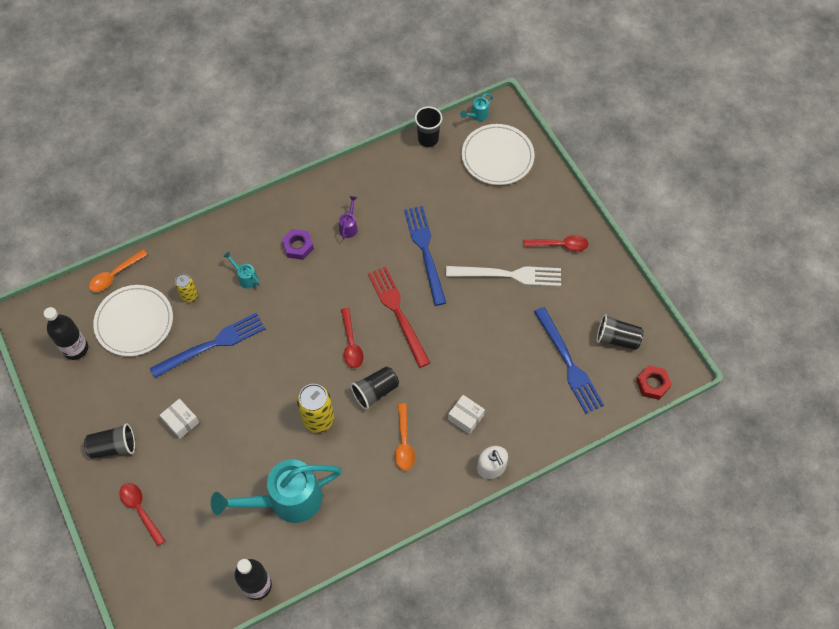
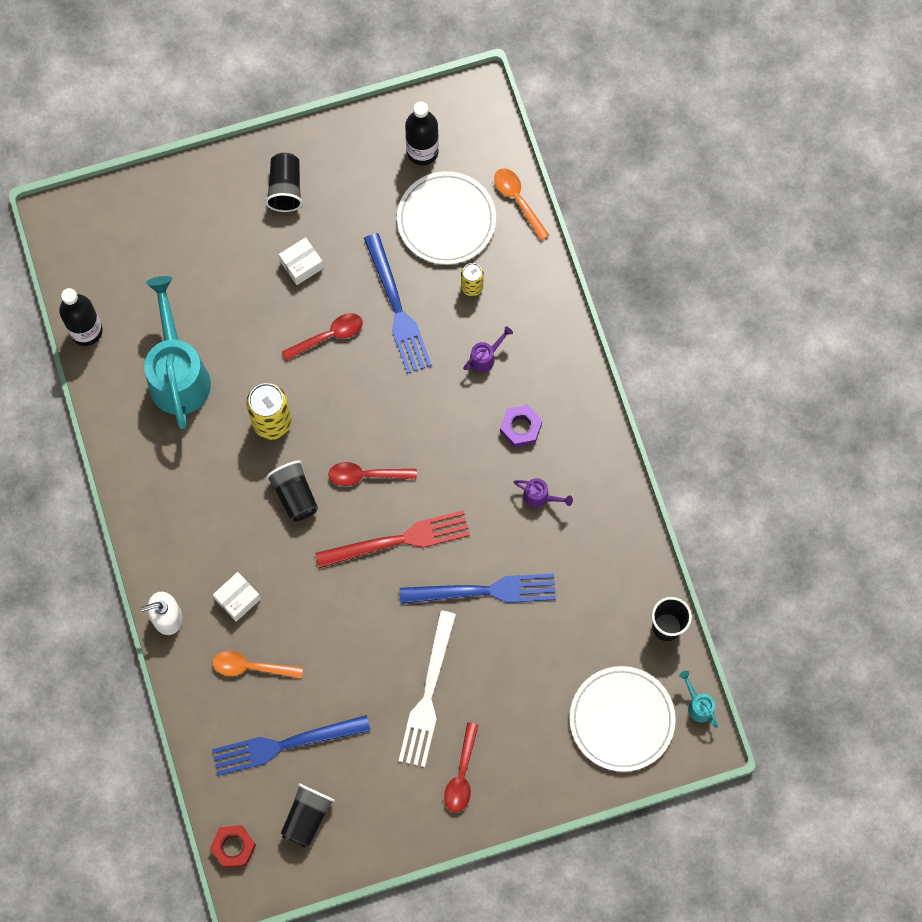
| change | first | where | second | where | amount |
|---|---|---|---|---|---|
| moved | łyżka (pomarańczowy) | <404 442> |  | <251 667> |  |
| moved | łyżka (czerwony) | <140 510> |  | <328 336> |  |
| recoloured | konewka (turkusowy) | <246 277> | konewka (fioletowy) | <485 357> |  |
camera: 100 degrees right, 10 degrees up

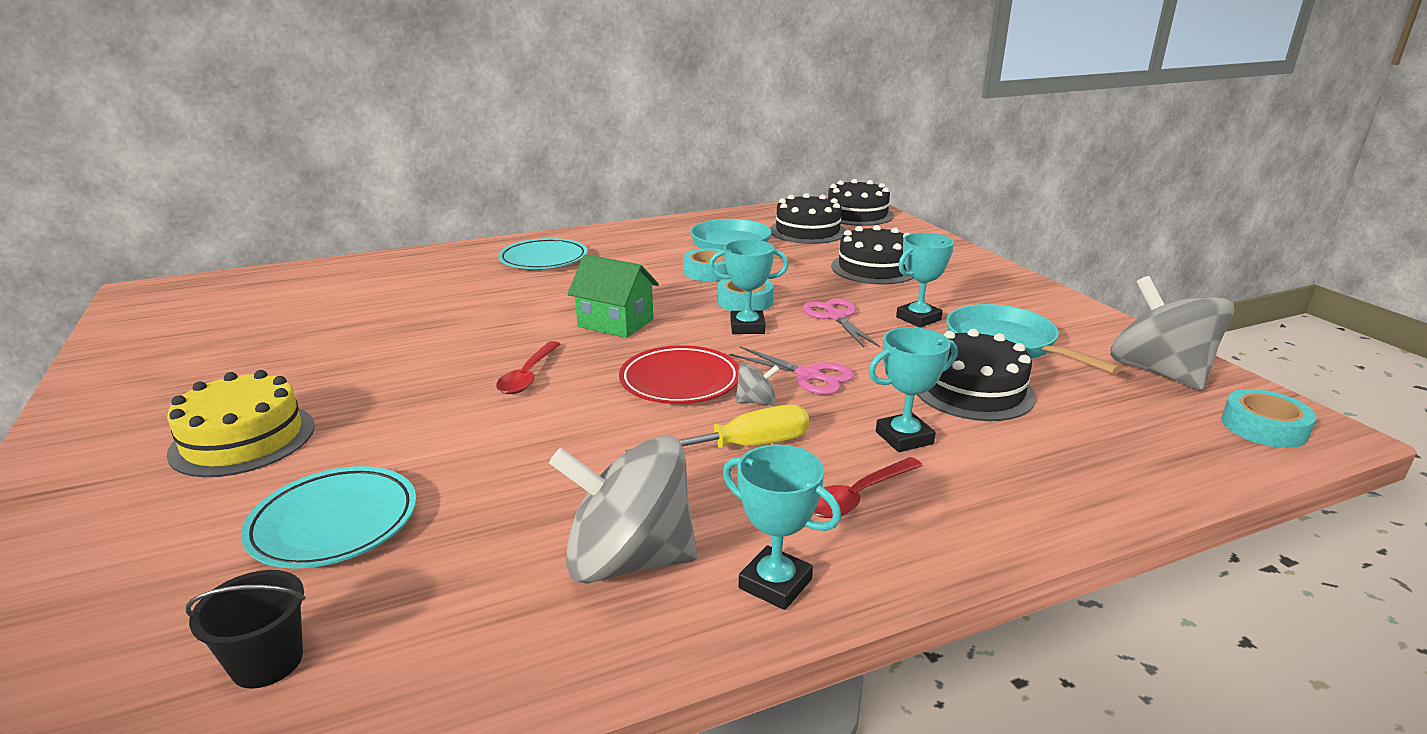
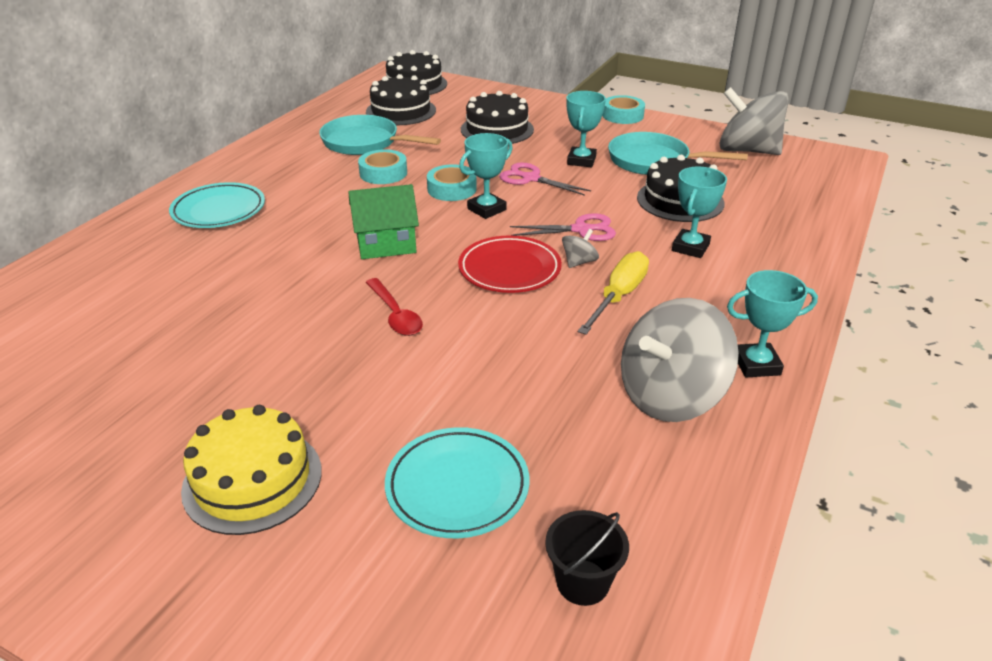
| change | first | where | second | where | amount |
|---|---|---|---|---|---|
| moved | taśma klejąca (turkusowy) | <1263 427> |  | <622 115> |  |
| removed | łyżka (czerwony) | <858 496> |  |  |  |
camera: 40 degrees left, 10 degrees up

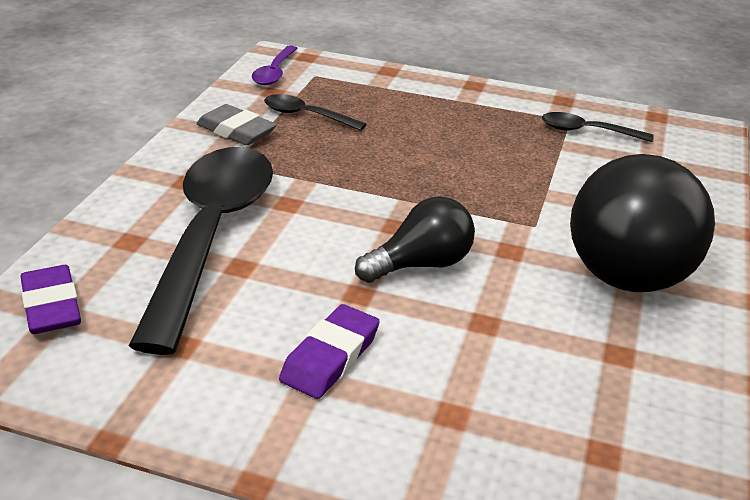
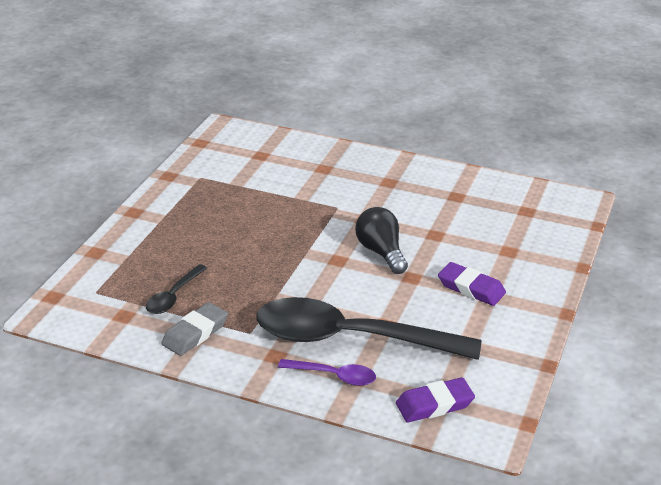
| change | first | where | second | where | amount |
|---|---|---|---|---|---|
| moved | łyżka (fioletowy) | <274 72> |  | <334 376> |  |
| removed | łyżka (czarny) | <587 131> |  |  |  |
| removed | żarówka (czarny) | <634 260> |  |  |  |
camera: 85 degrees left, 0 degrees up

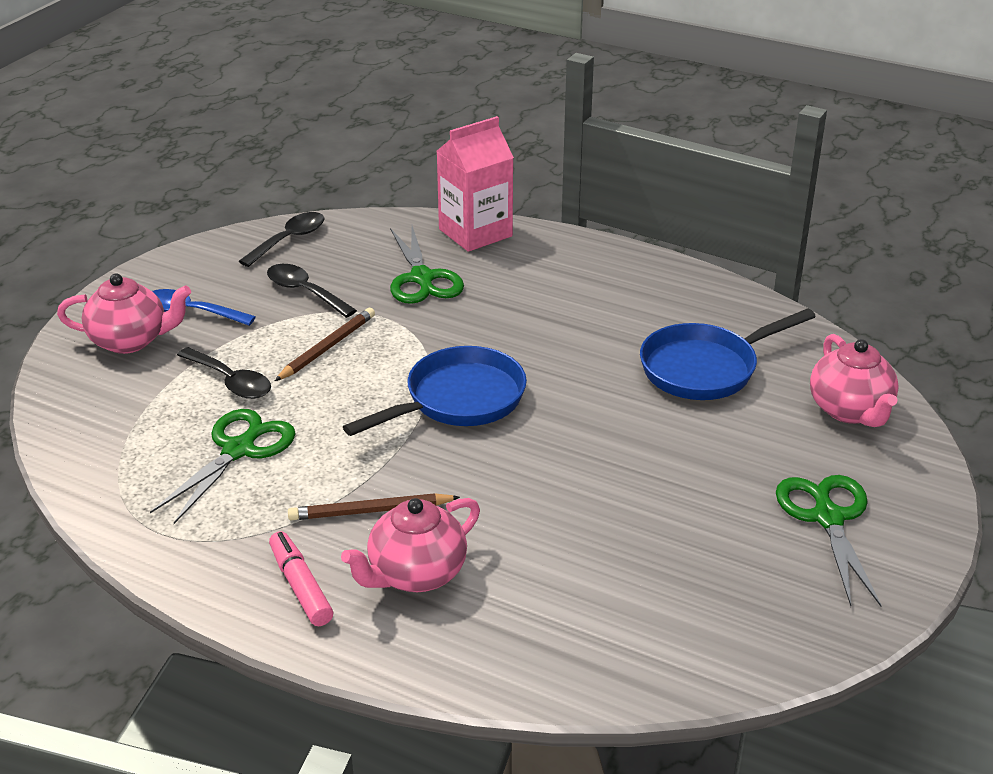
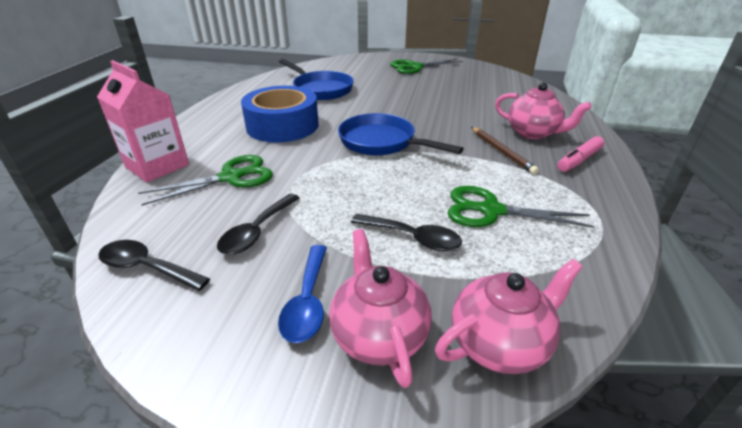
| change | first | where | second | where | amount |
|---|---|---|---|---|---|
| added |  |  | taśma klejąca (niebieski) | <282 126> |  |
| turned | łyżka (czarny) | <230 381> |  | <413 238> | 90 degrees clockwise |
| moved | imbryk (różowy) | <850 410> |  | <500 343> |  |
| removed | ołówek (brązowy) | <327 347> |  |  |  |
camera: 105 degrees left, 0 degrees up

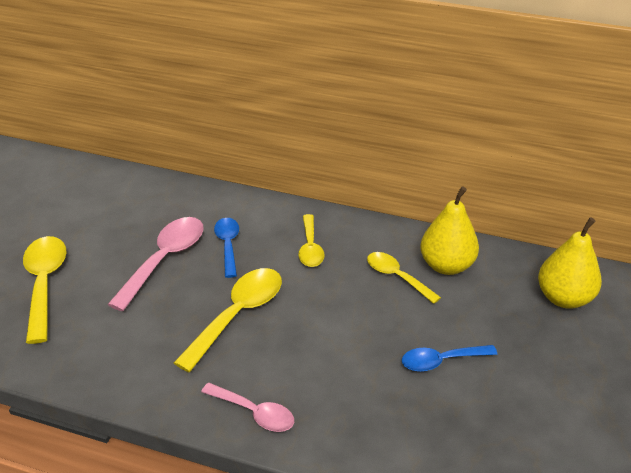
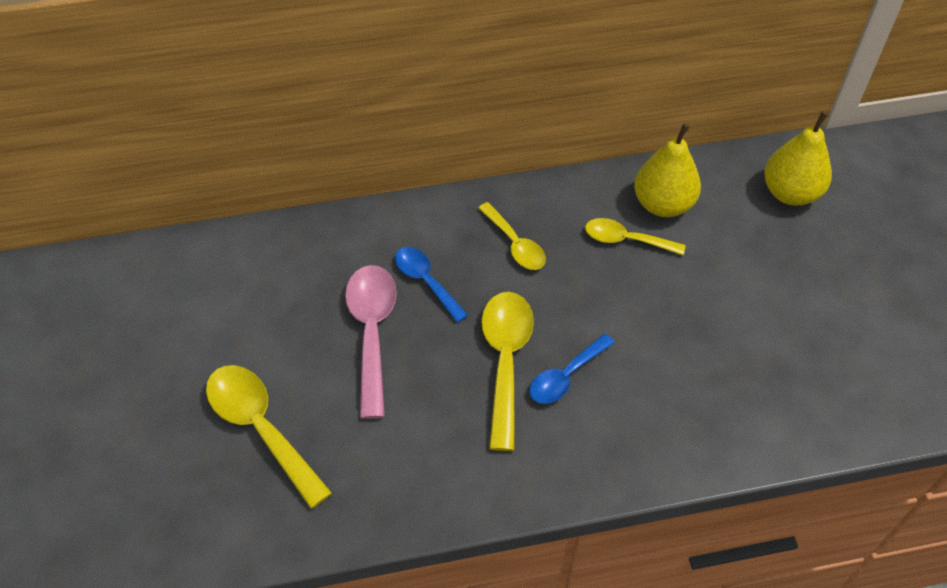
| change | first | where | second | where | amount |
|---|---|---|---|---|---|
| moved | łyżka (niebieski) | <441 361> |  | <566 376> |  |
| removed | łyżka (różowy) | <254 413> |  |  |  |
camera: 30 degrees left, 15 degrees up

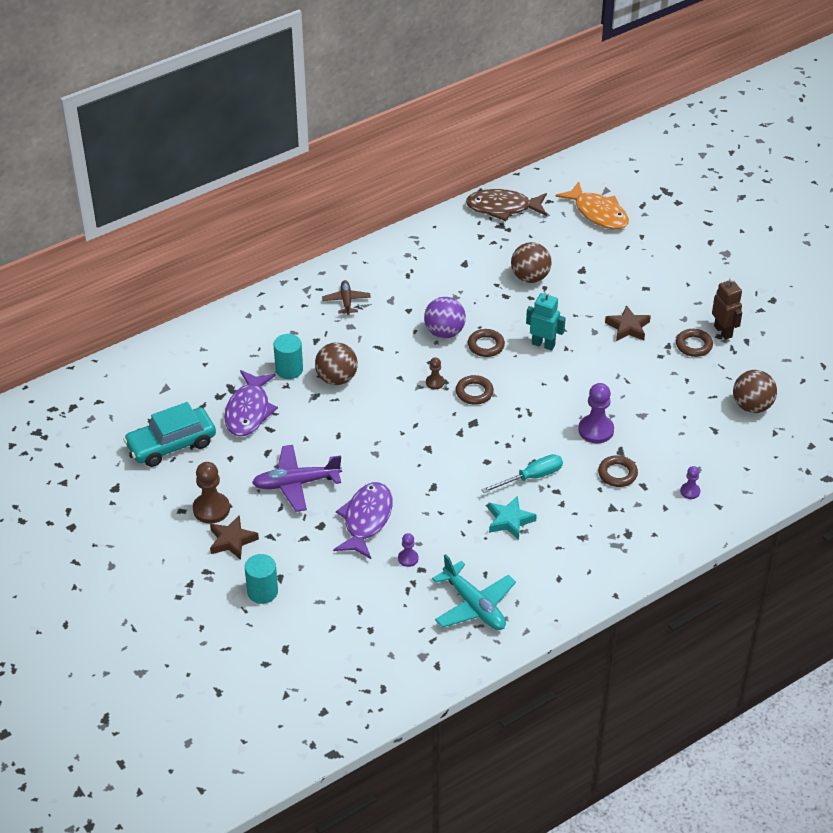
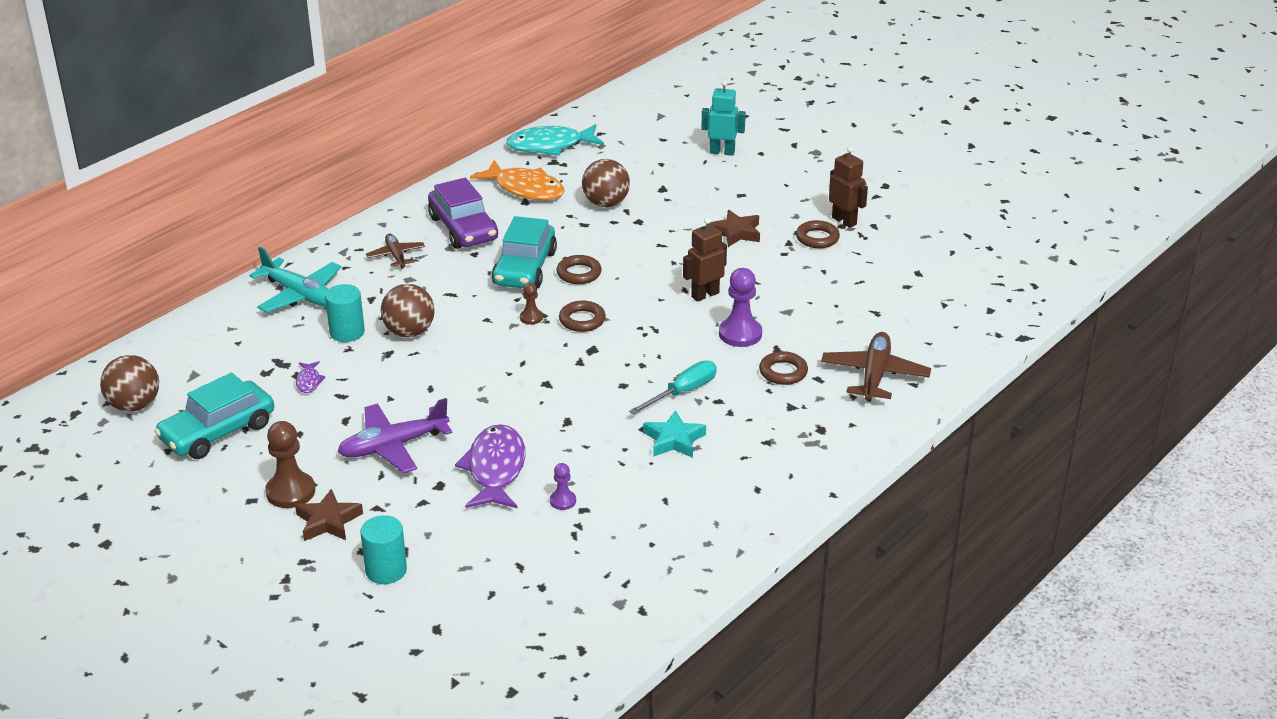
| change | first | where | second | where | amount |
|---|---|---|---|---|---|
| moved | piłka (brązowy) | <752 406> |  | <134 405> |  |
| moved | samolot (turkusowy) | <474 605> |  | <299 294> |  |
| resized | ryba (fioletowy) | <249 411> |  | <309 381> | x0.45 |
| added |  |  | samochód (fioletowy) | <463 228> |  |
| moved | ryba (pomarańczowy) | <598 213> |  | <525 189> |  |
| replaced | piłka (fioletowy) | <444 332> | samochód (turkusowy) | <525 268> |  |
| recoloured | ryba (brązowy) | <502 208> | ryba (turkusowy) | <550 146> |  |
| added |  |  | robot (brązowy) | <705 295> |  |
| moved | robot (turkusowy) | <543 344> |  | <722 152> |  |
| replaced | pionek (fioletowy) | <690 491> | samolot (brązowy) | <874 375> |  |
camera: 15 degrees left, 10 degrees down

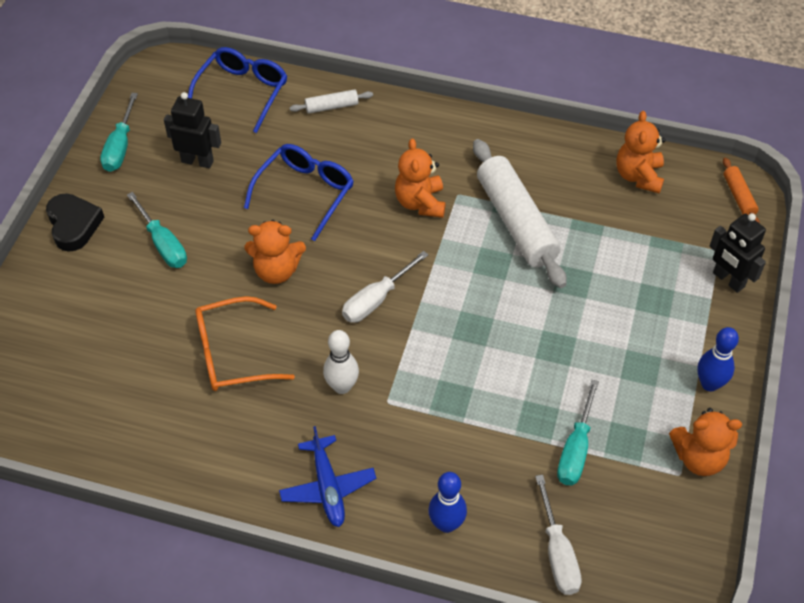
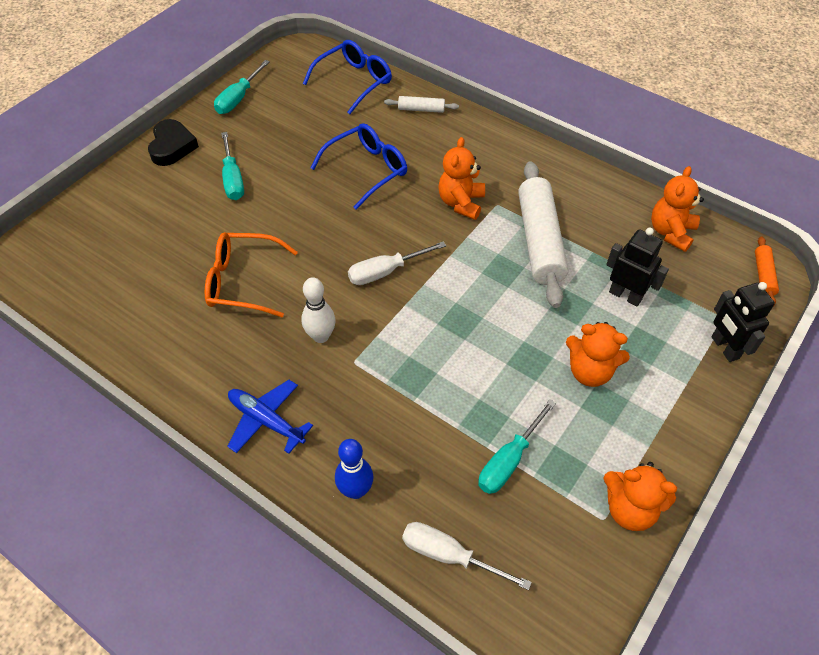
| change | first | where | second | where | amount |
|---|---|---|---|---|---|
| turned | samolot (niebieski) | <328 487> |  | <266 420> | 120 degrees clockwise |
| turned | śrubokręt (biały) | <558 553> |  | <449 555> | 105 degrees clockwise |
| moved | miś (pomarańczowy) | <276 271> |  | <590 371> |  |
| moved | robot (czarny) | <197 161> |  | <625 295> |  |
| removed | kręgiel (niebieski) | <709 384> |  |  |  |
camera: 20 degrees right, 0 degrees up

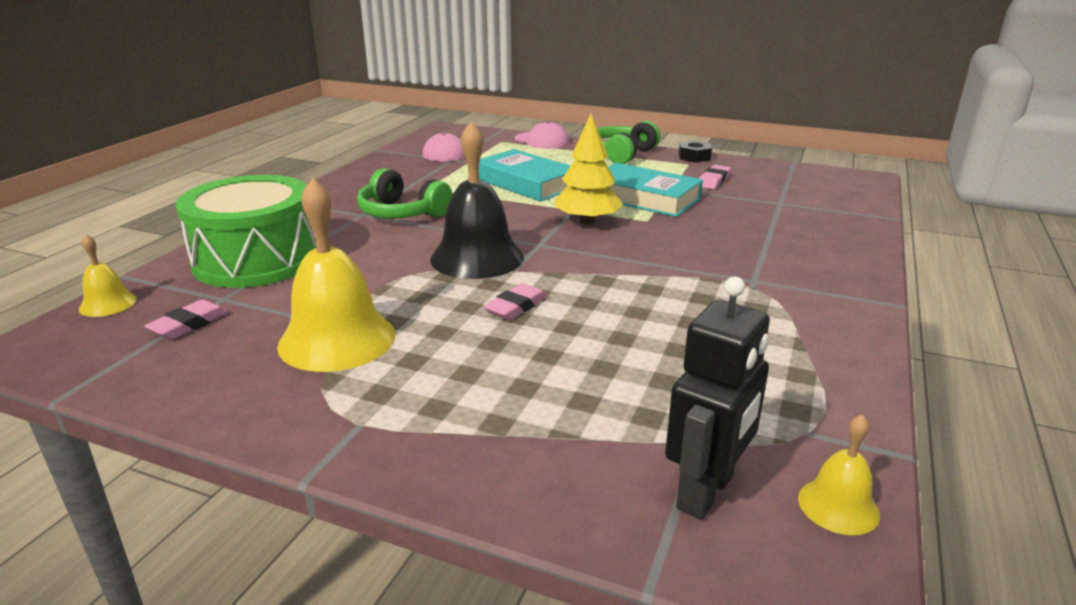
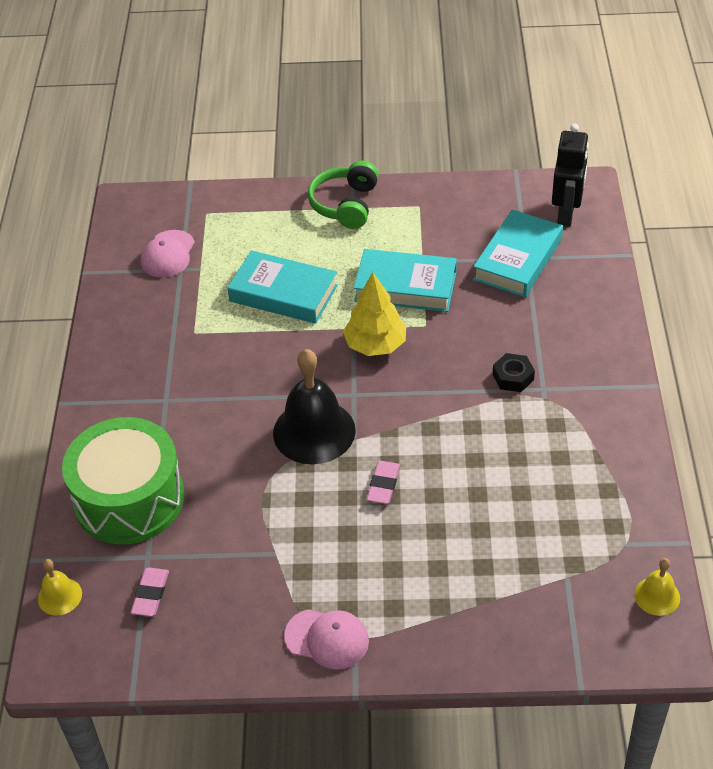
| change | first | where | second | where | amount |
|---|---|---|---|---|---|
| moved | czapka (różowy) | <541 141> |  | <327 639> |  |
| added |  |  | książka (turkusowy) | <518 259> |  |
| moved | nakrętka (czarny) | <694 157> |  | <513 377> |  |
| moved | robot (czarny) | <706 492> |  | <566 214> |  |
| removed | dzwonek (żółty) | <337 339> |  |  |  |
| removed | słuchawki (zielony) | <402 213> |  |  |  |
| removed | gumka do mazania (różowy) | <713 181> |  |  |  |
camera: 20 degrees left, 20 degrees up

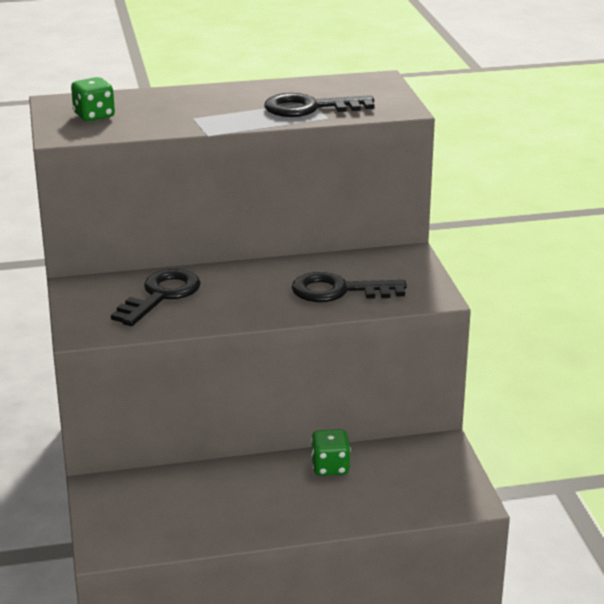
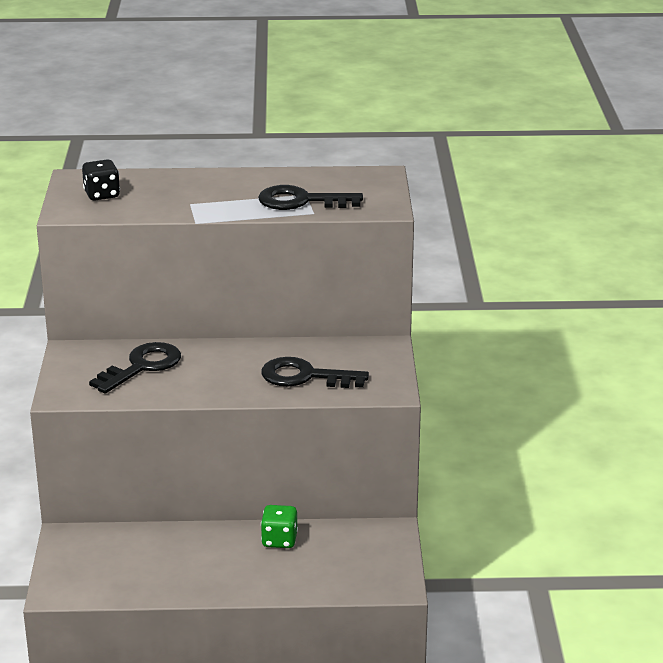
| change | first | where | second | where | amount |
|---|---|---|---|---|---|
| recoloured | kostka do gry (zielony) | <94 116> | kostka do gry (czarny) | <102 195> |  |
camera: 10 degrees right, 0 degrees up

